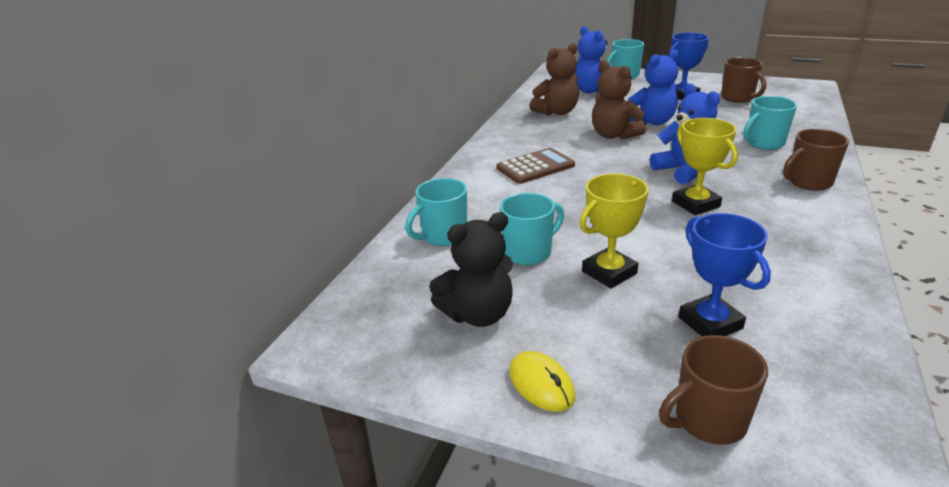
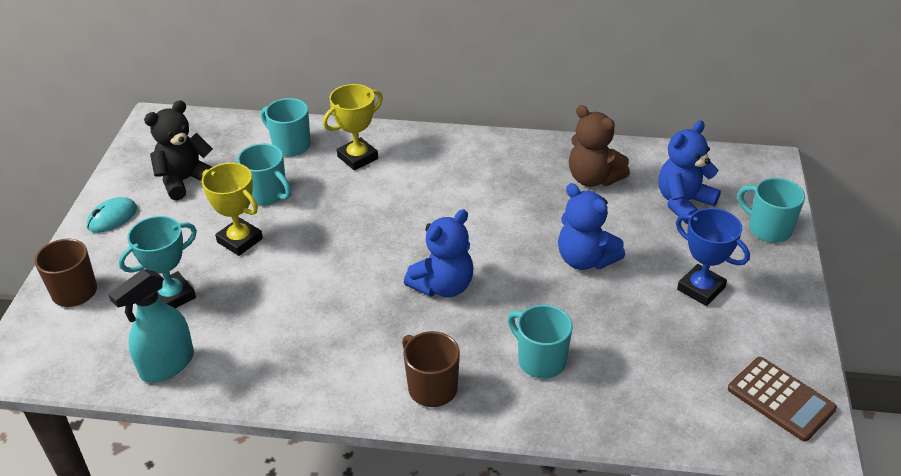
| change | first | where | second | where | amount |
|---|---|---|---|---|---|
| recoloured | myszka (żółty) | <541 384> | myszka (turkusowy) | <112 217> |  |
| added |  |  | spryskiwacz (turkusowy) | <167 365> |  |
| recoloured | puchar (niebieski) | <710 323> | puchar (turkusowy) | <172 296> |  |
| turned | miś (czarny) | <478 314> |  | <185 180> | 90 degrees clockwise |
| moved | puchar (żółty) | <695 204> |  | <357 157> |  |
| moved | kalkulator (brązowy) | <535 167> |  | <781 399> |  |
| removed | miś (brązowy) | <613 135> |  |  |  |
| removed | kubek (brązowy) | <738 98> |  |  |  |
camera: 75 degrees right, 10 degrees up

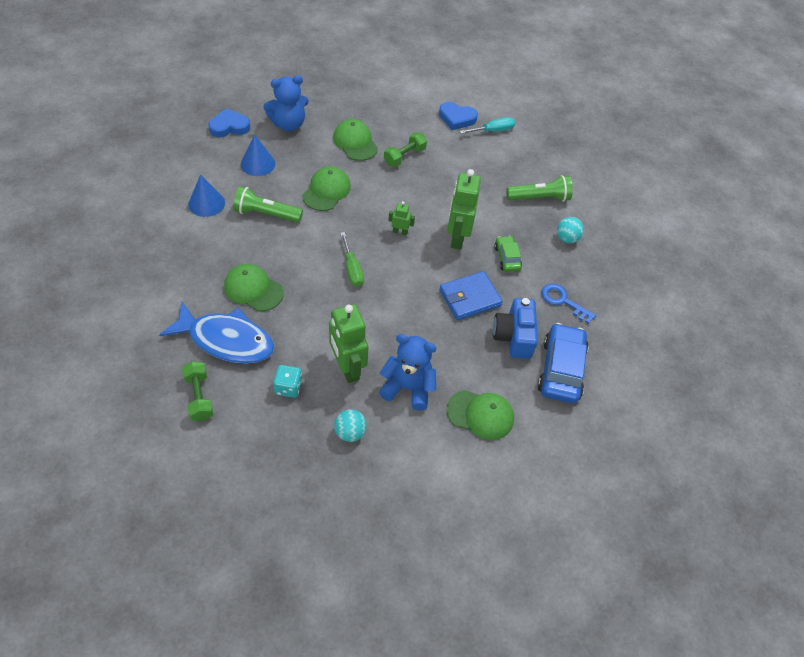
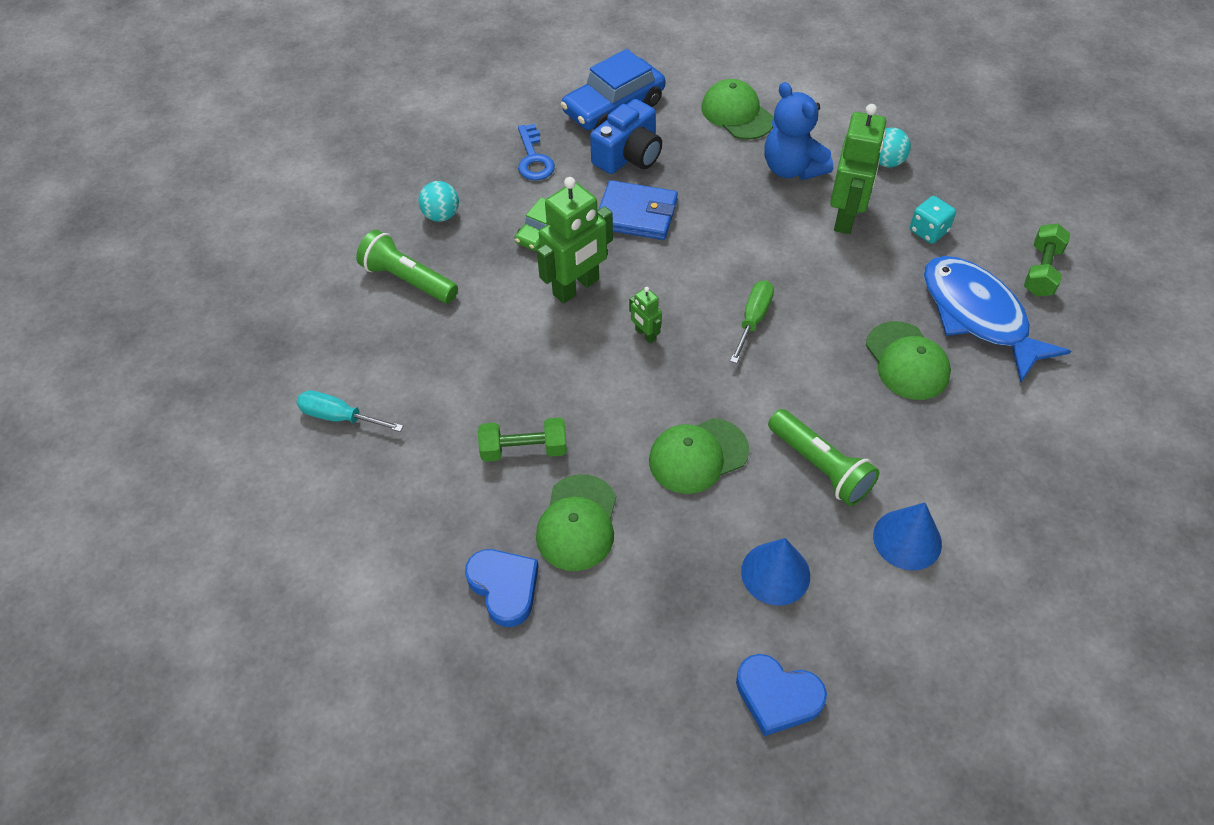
| change | first | where | second | where | amount |
|---|---|---|---|---|---|
| moved | serce (niebieski) | <457 118> |  | <504 587> |  |
| removed | miś (niebieski) | <288 124> |  |  |  |
camera: 135 degrees left, 0 degrees up

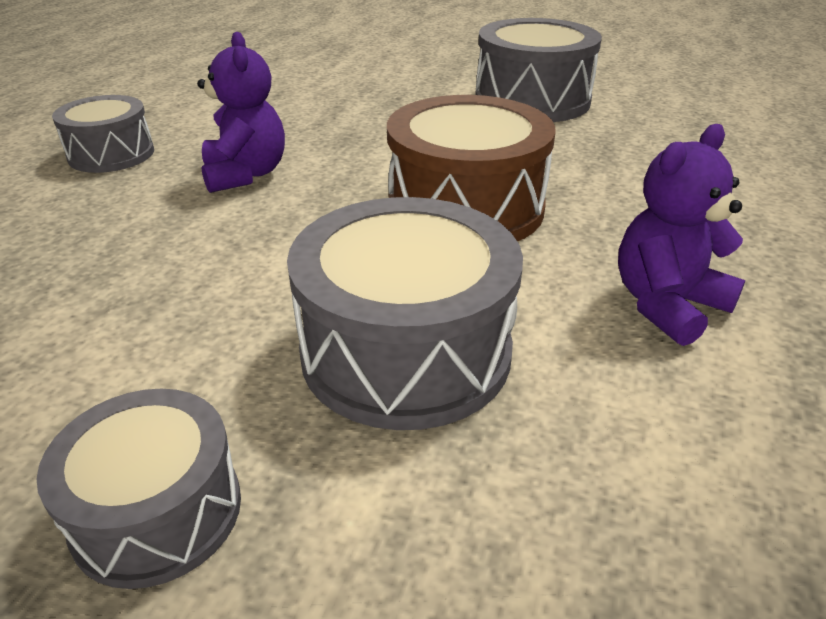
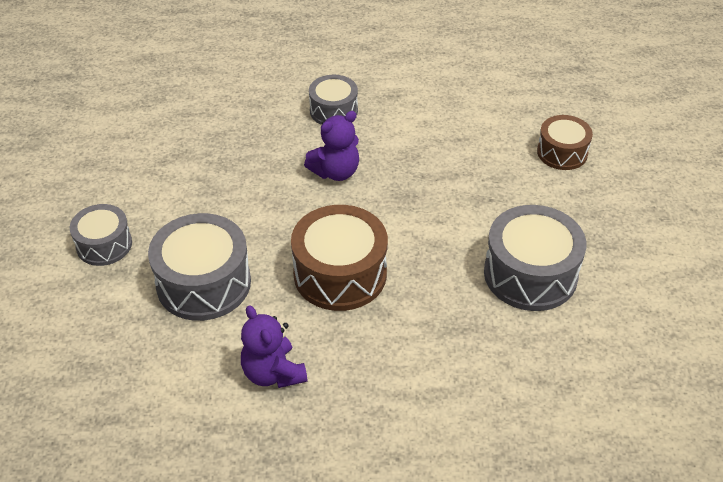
| change | first | where | second | where | amount |
|---|---|---|---|---|---|
| turned | miś (fioletowy) | <666 305> |  | <273 373> | 150 degrees counterclockwise |
| added |  |  | bęben (brązowy) | <562 152> |  |
camera: 70 degrees right, 10 degrees up

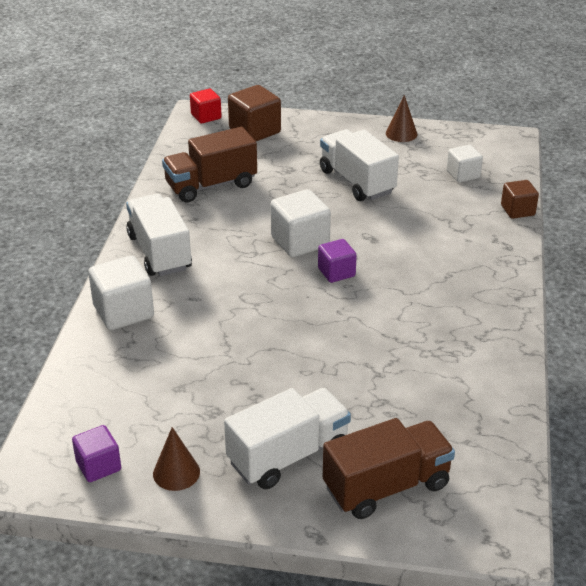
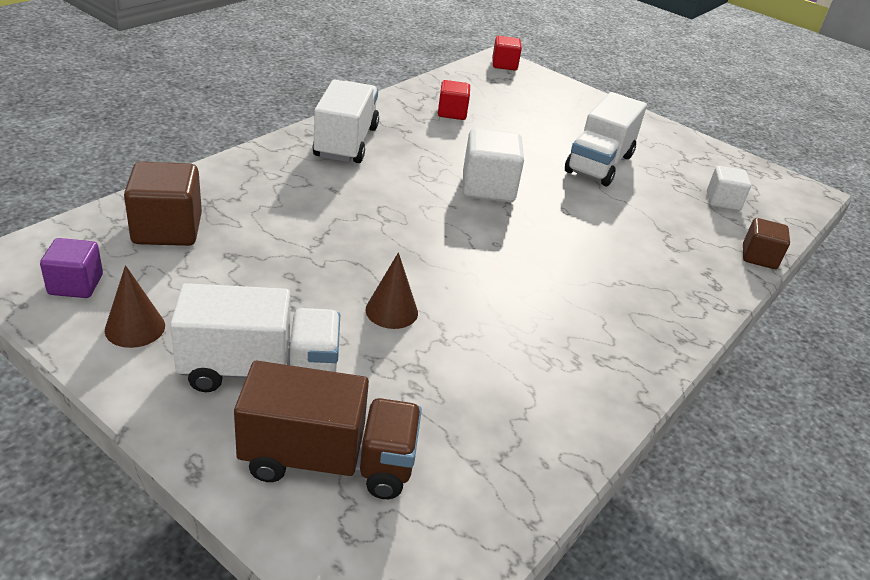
| change | first | where | second | where | amount |
|---|---|---|---|---|---|
| moved | sześcian (brązowy) | <255 131> |  | <167 229> |  |
| moved | stożek (brązowy) | <401 134> |  | <391 311> |  |
| replaced | ciężarówka (brązowy) | <211 185> | sześcian (czerwony) | <452 113> |  |
| turned | ciężarówka (biały) | <357 181> |  | <599 164> | 150 degrees counterclockwise |
| removed | sześcian (biały) | <123 312> |  |  |  |
| removed | sześcian (fioletowy) | <336 272> |  |  |  |
camera: 25 degrees right, 0 degrees up

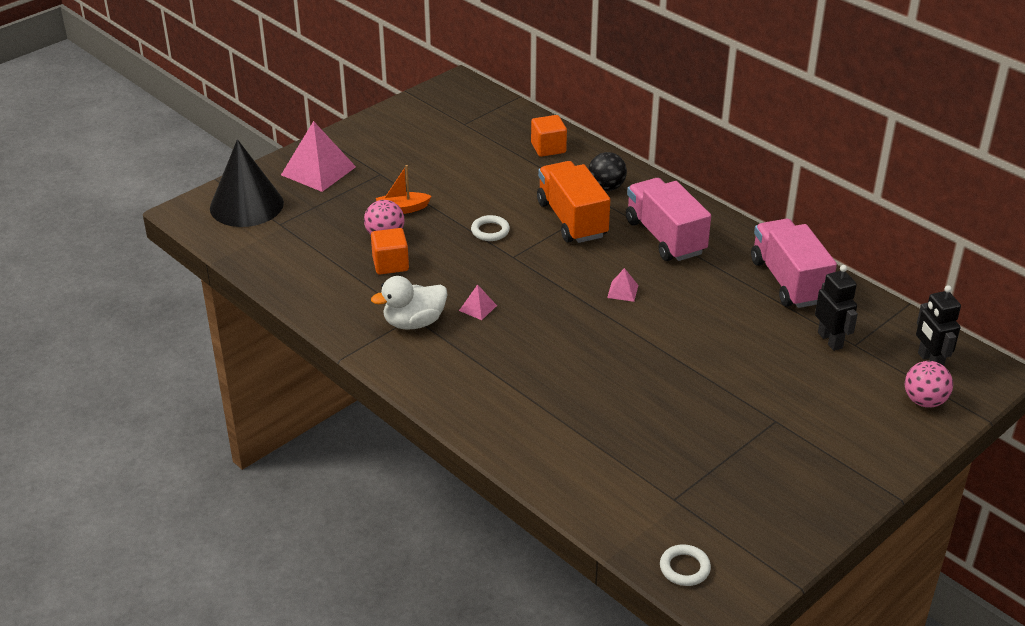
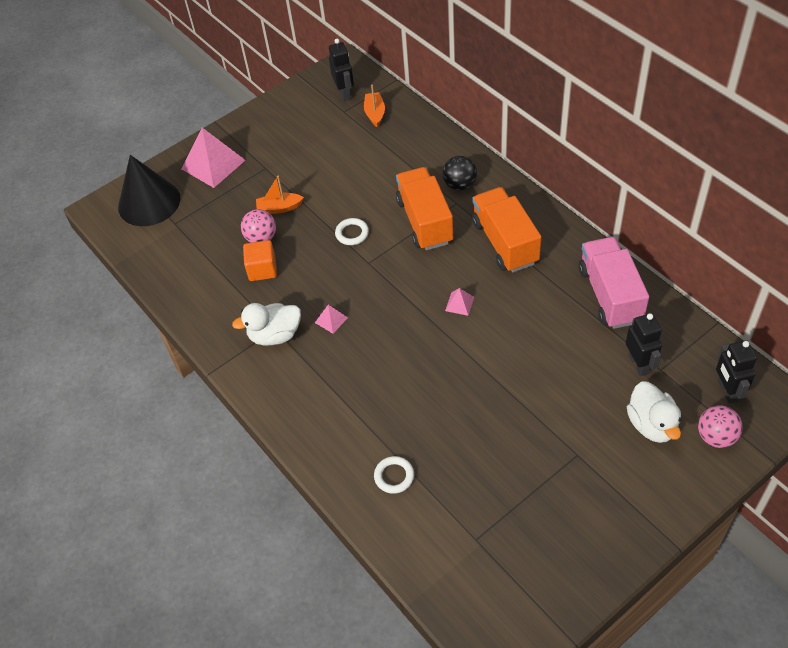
| change | first | where | second | where | amount |
|---|---|---|---|---|---|
| added |  |  | robot (czarny) | <344 93> |  |
| added |  |  | łódka (pomarańczowy) | <375 113> |  |
| moved | pierścień (biały) | <684 568> |  | <394 476> |  |
| recoloured | ciężarówka (różowy) | <665 237> | ciężarówka (pomarańczowy) | <505 242> |  |
| added |  |  | kaczka (biały) | <652 424> |  |
| removed | sześcian (pomarańczowy) | <548 148> |  |  |  |
camera: 10 degrees right, 15 degrees up

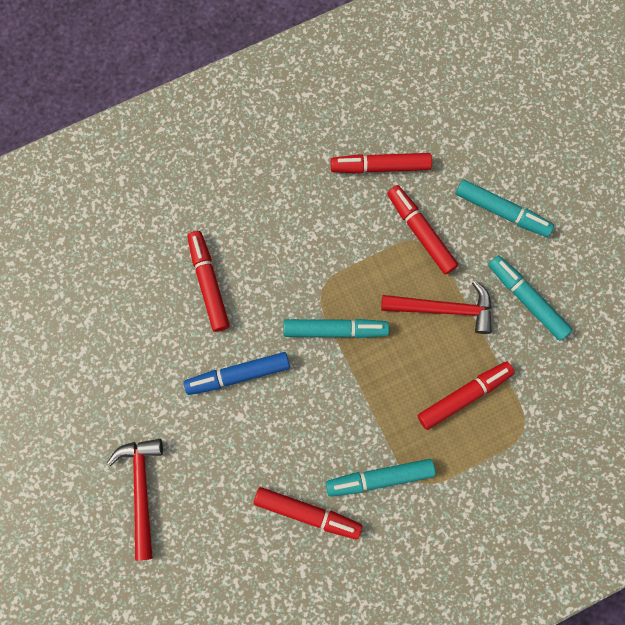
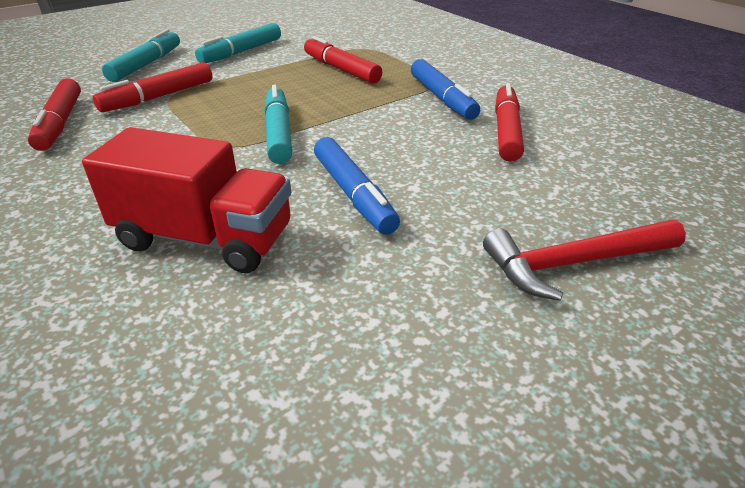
| change | first | where | second | where | amount |
|---|---|---|---|---|---|
| replaced | flamaster (czerwony) | <209 283> | ciężarówka (czerwony) | <205 238> |  |
| recoloured | flamaster (turkusowy) | <380 477> | flamaster (niebieski) | <442 98> |  |
| removed | młotek (czerwony) | <443 308> |  |  |  |
camera: 100 degrees left, 40 degrees down

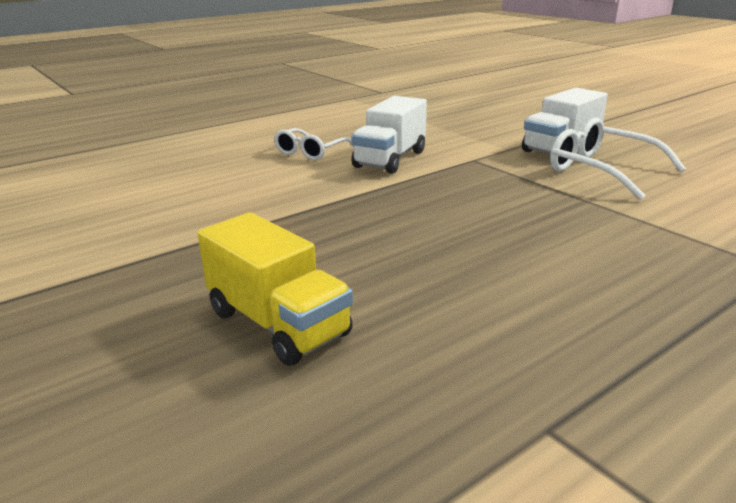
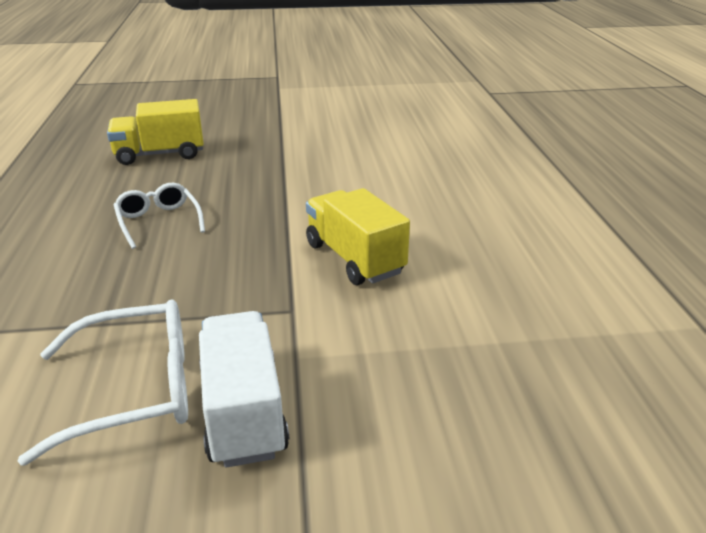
| change | first | where | second | where | amount |
|---|---|---|---|---|---|
| moved | okulary (biały) | <310 152> |  | <158 221> |  |
| recoloured | ciężarówka (biały) | <390 159> | ciężarówka (żółty) | <354 258> |  |
camera: 120 degrees right, 5 degrees up

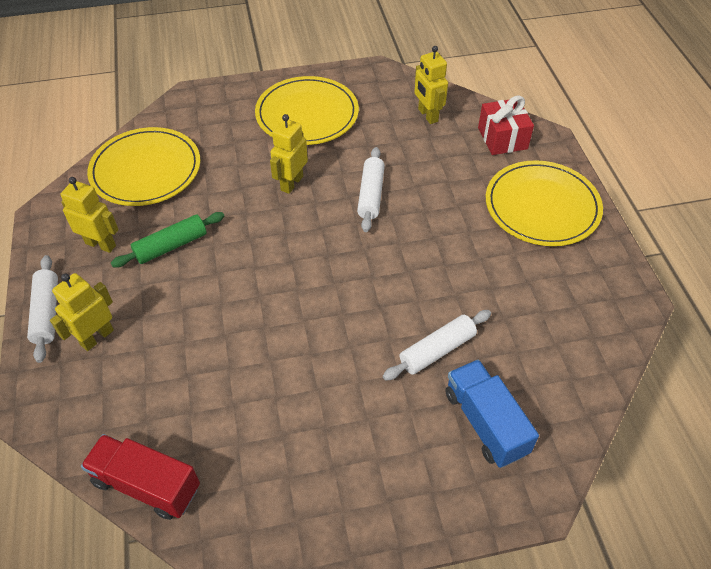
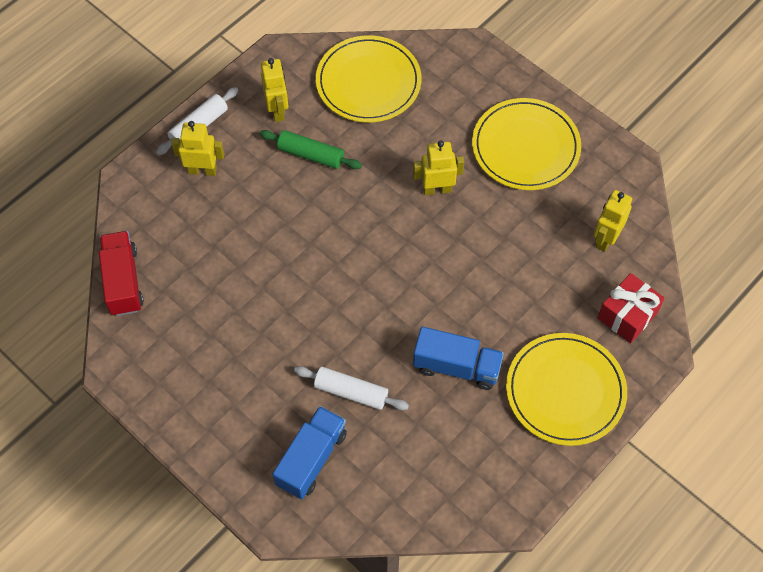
| change | first | where | second | where | amount |
|---|---|---|---|---|---|
| added |  |  | ciężarówka (niebieski) | <456 367> |  |
| removed | wałek do ciasta (biały) | <371 195> |  |  |  |
camera: 55 degrees right, 10 degrees up

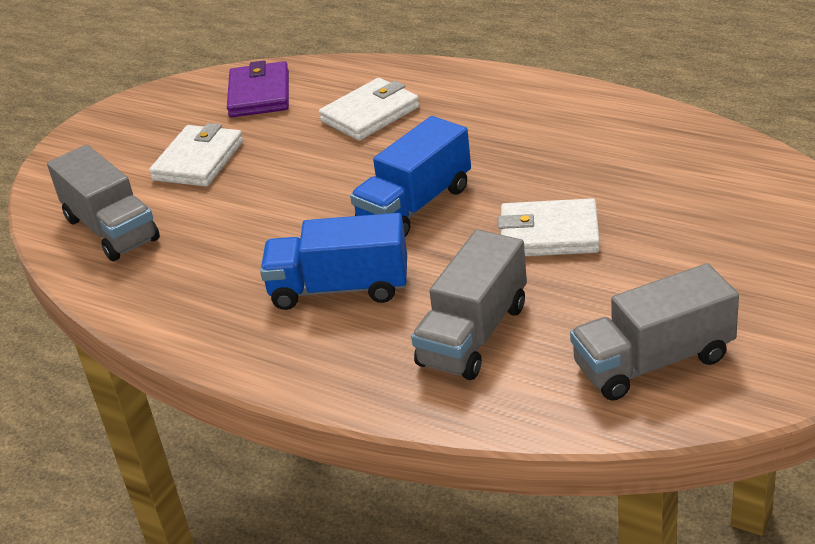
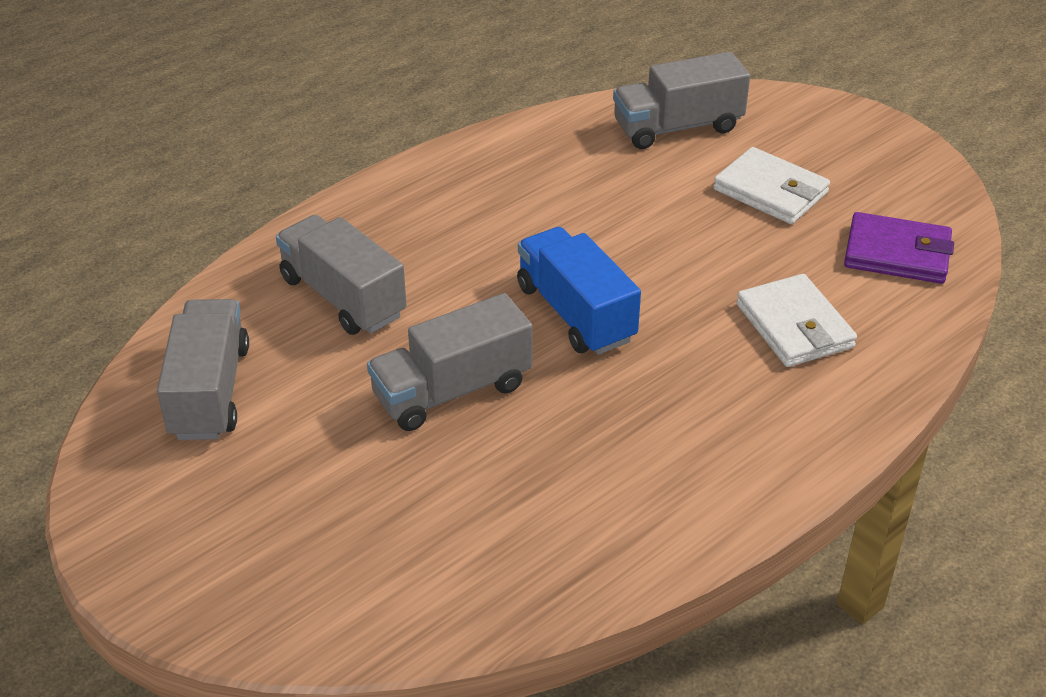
| change | first | where | second | where | amount |
|---|---|---|---|---|---|
| replaced | portfel (biały) | <549 234> | ciężarówka (szary) | <452 391> |  |
| removed | ciężarówka (niebieski) | <339 288> |  |  |  |
camera: 105 degrees right, 5 degrees up

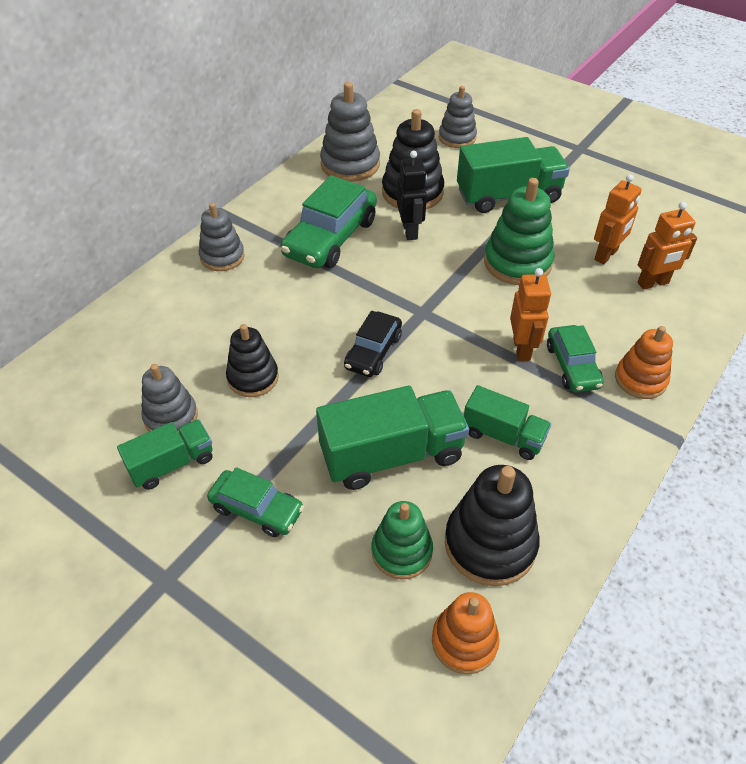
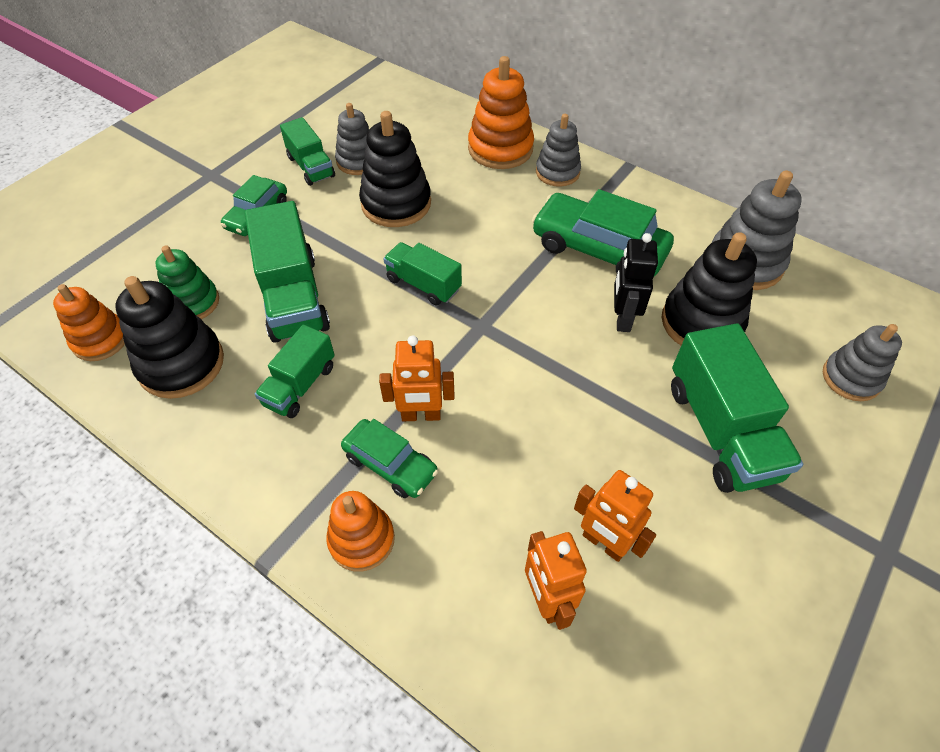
| change | first | where | second | where | amount |
|---|---|---|---|---|---|
| turned | samochód (zielony) | <572 366> |  | <390 464> | 135 degrees counterclockwise |
| resized | zabawka nakładanka (czarny) | <253 378> |  | <396 204> | x1.52 |
| replaced | samochód (czarny) | <373 351> | ciężarówka (zielony) | <423 284> |  |
| added |  |  | zabawka nakładanka (pomarańczowy) | <500 149> |  |
| turned | robot (czarny) | <410 231> |  | <622 318> | 105 degrees clockwise |
| removed | zabawka nakładanka (zielony) | <517 263> |  |  |  |
camera: 90 degrees right, 5 degrees up

